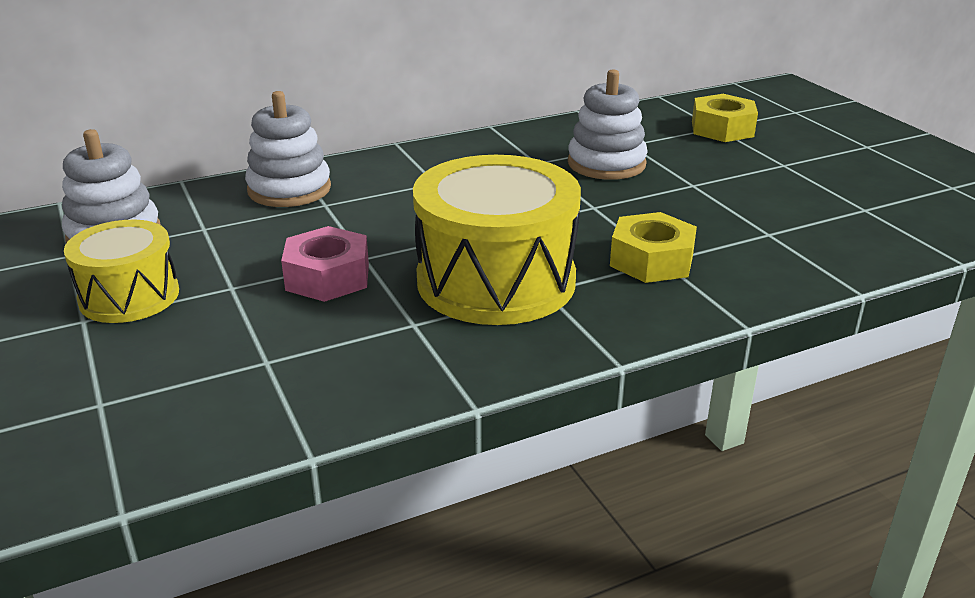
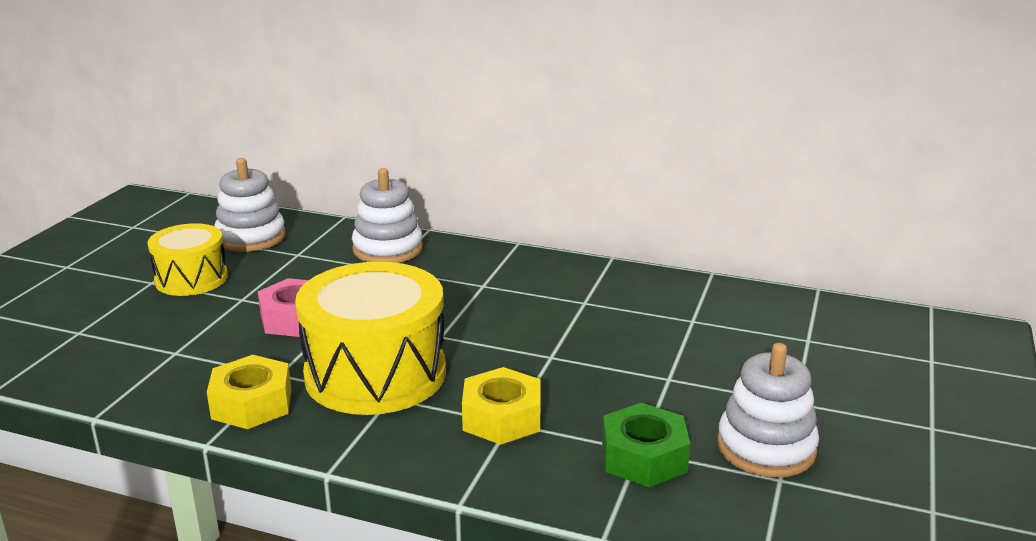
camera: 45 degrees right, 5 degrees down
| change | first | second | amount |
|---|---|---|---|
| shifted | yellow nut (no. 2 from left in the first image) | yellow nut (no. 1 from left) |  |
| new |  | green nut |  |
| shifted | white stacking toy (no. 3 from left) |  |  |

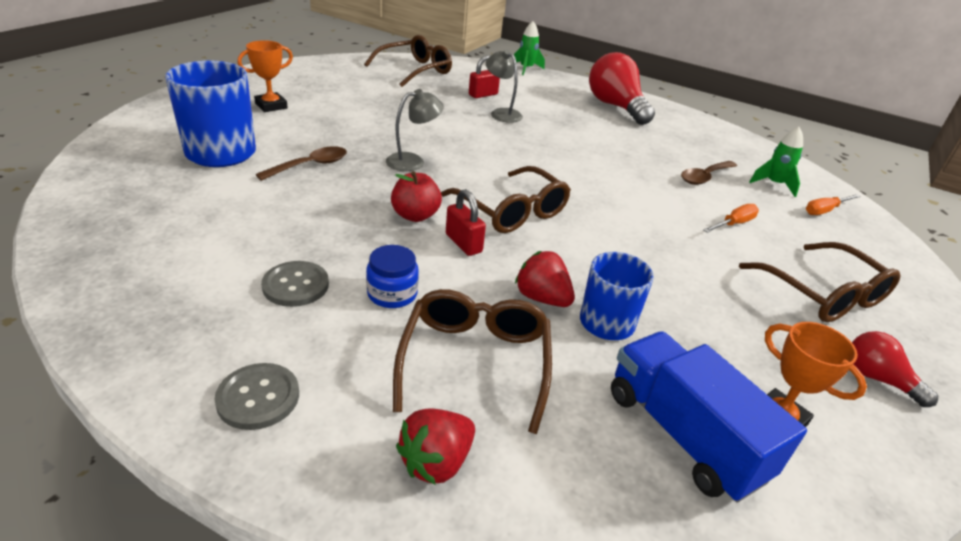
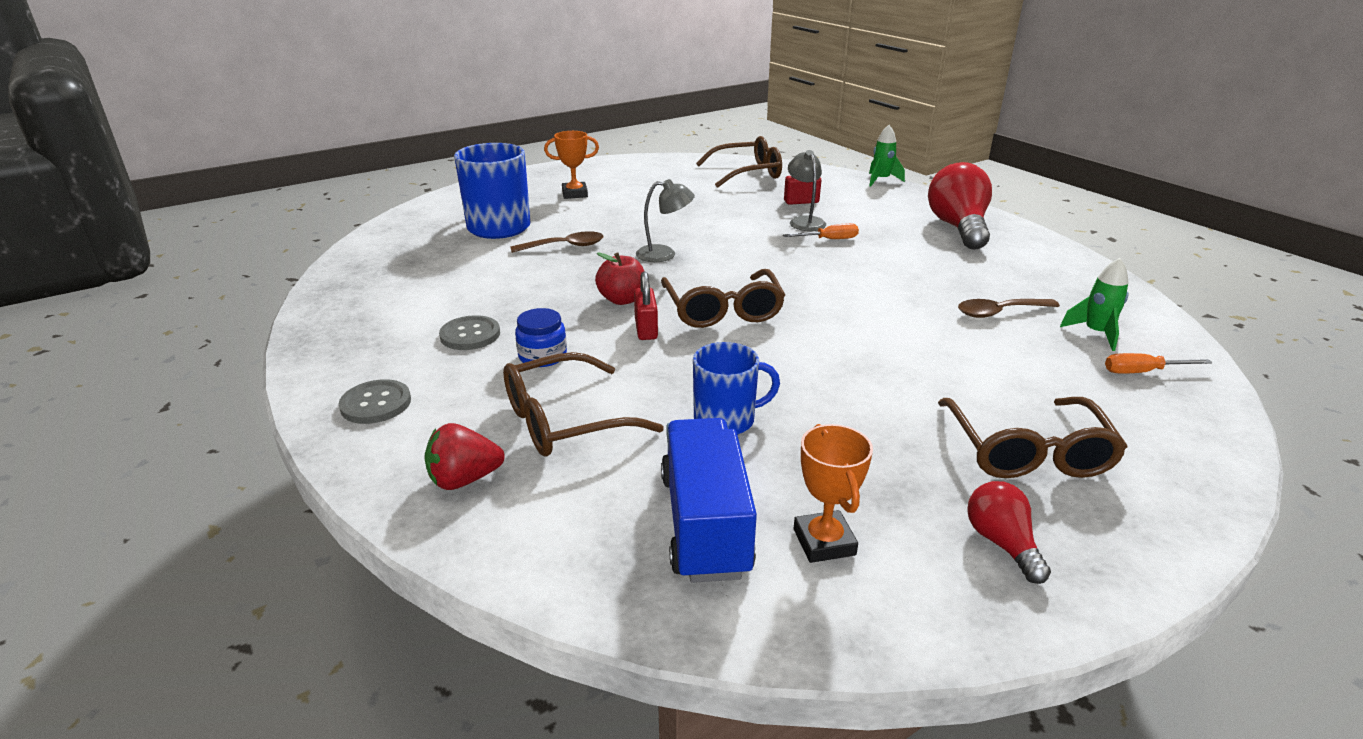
camera: 30 degrees right, 5 degrees down
| change | first | second | amount |
|---|---|---|---|
| rotated | brown glasses (no. 2 from left in the first image) | brown glasses (no. 1 from left) | 150 degrees counterclockwise |
| shifted | orange screwdriver (no. 1 from left) |  |  |
| gone | red strawberry (no. 2 from left) |  |  |

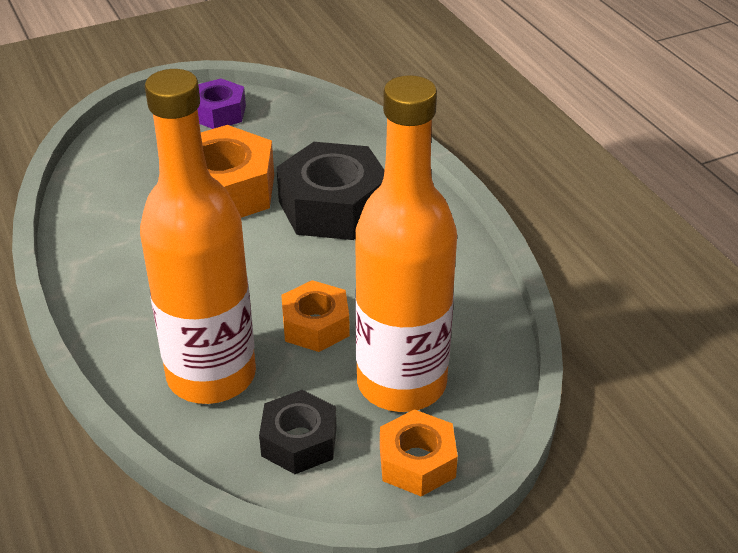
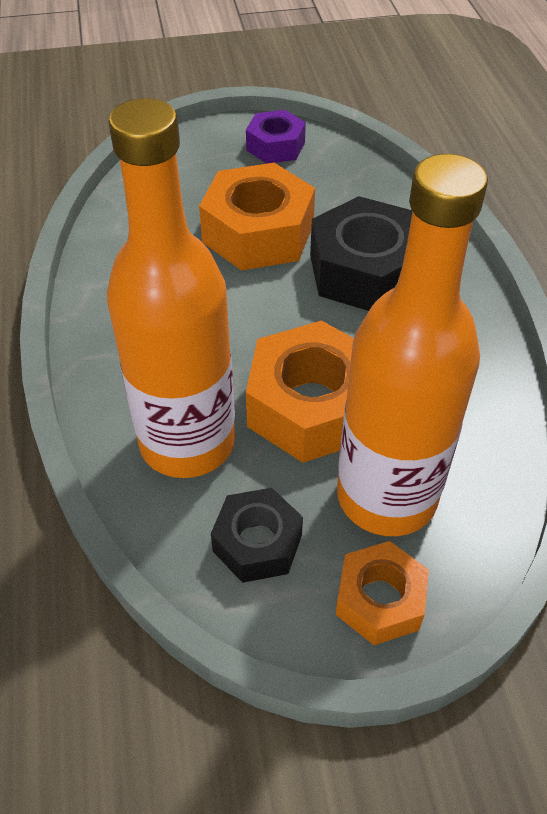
camera: 15 degrees right, 10 degrees up
| change | first | second | amount |
|---|---|---|---|
| scaled | orange nut (no. 2 from left) |  | x1.71 |

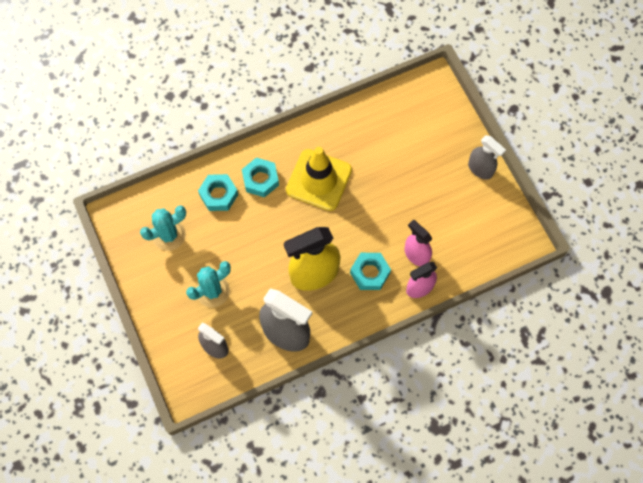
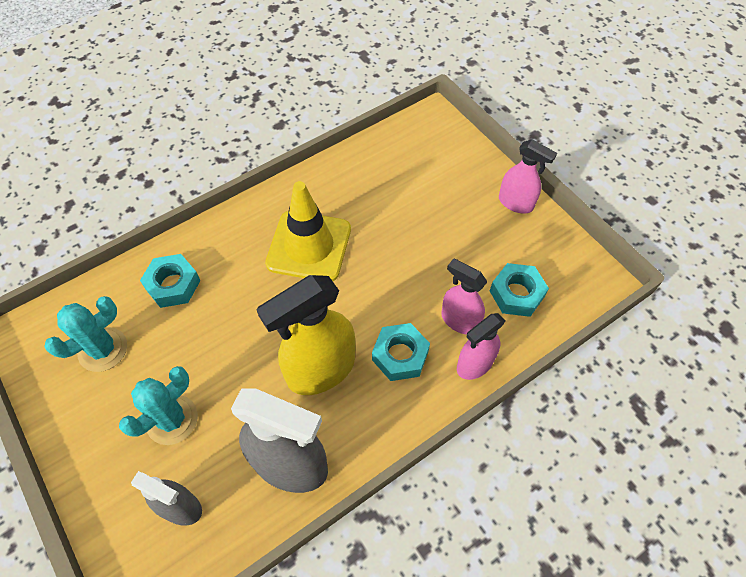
camera: 10 degrees left, 10 degrees down
| change | first | second | amount |
|---|---|---|---|
| shifted | turquoise nut (no. 2 from left in the first image) | turquoise nut (no. 3 from left) |  |
| repainted | grey spray bottle (no. 3 from left) | pink spray bottle (no. 3 from left) |  |

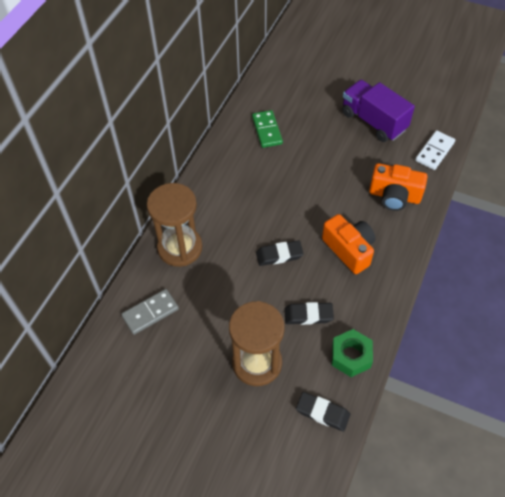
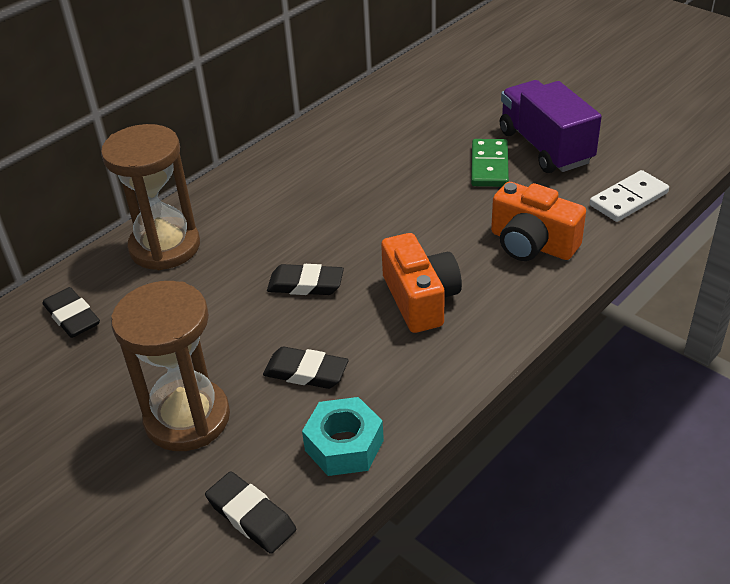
camera: 20 degrees right, 15 degrees down
| change | first | second | amount |
|---|---|---|---|
| swapped | grey domino | black eraser (no. 1 from left) |  |
| repainted | green nut | turquoise nut |  |
| shifted | green domino |  |  |

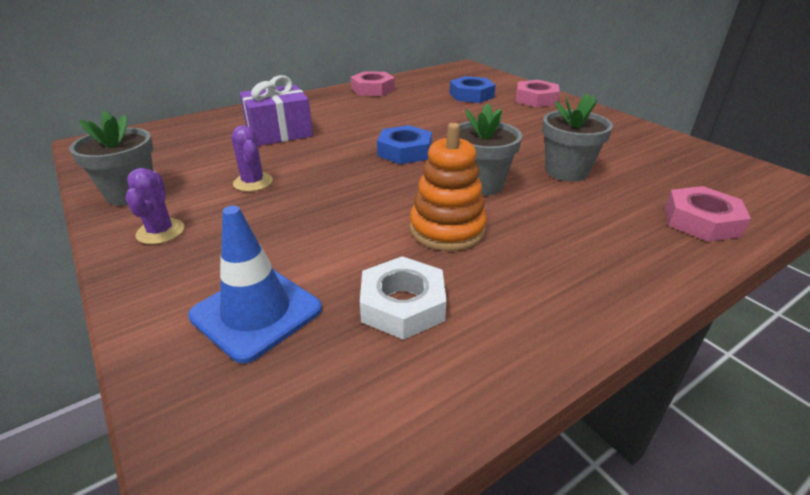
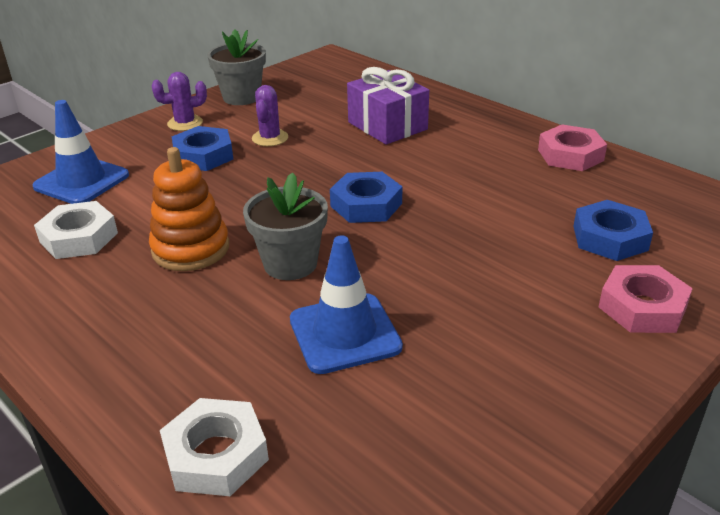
camera: 80 degrees right, 0 degrees up
| change | first | second | amount |
|---|---|---|---|
| repainted | pink nut (no. 3 from left) | white nut (no. 2 from left) |  |
| new |  | blue nut (no. 1 from left) |  |
| rotated | purple cactus (no. 2 from left) |  | 45 degrees counterclockwise |
| swapped | grey flower pot (no. 3 from left) | blue traffic cone (no. 2 from left) |  |

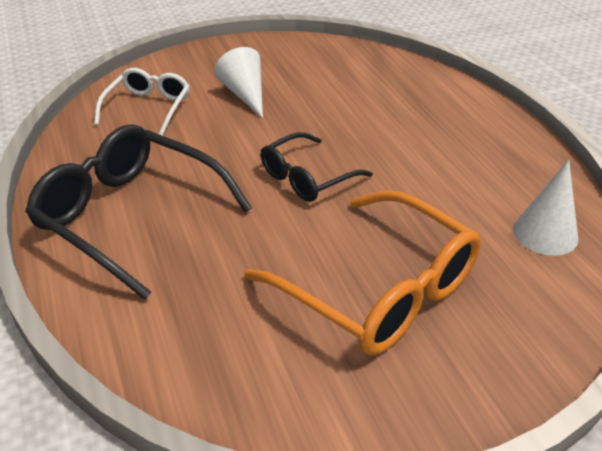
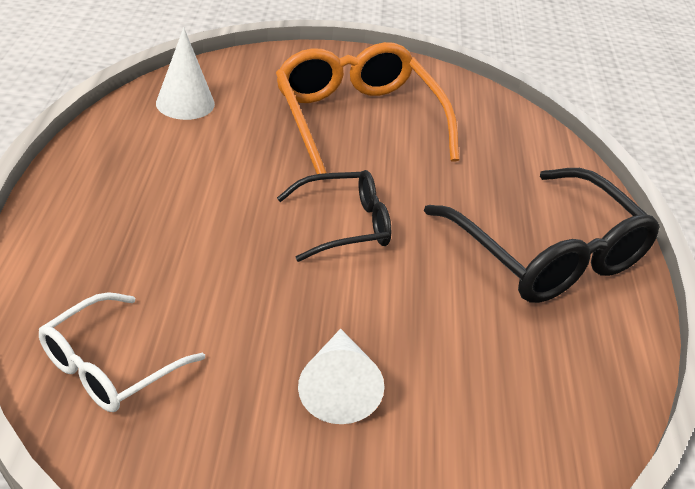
camera: 160 degrees left, 0 degrees up
| change | first | second | amount |
|---|---|---|---|
| shifted | white glasses |  |  |

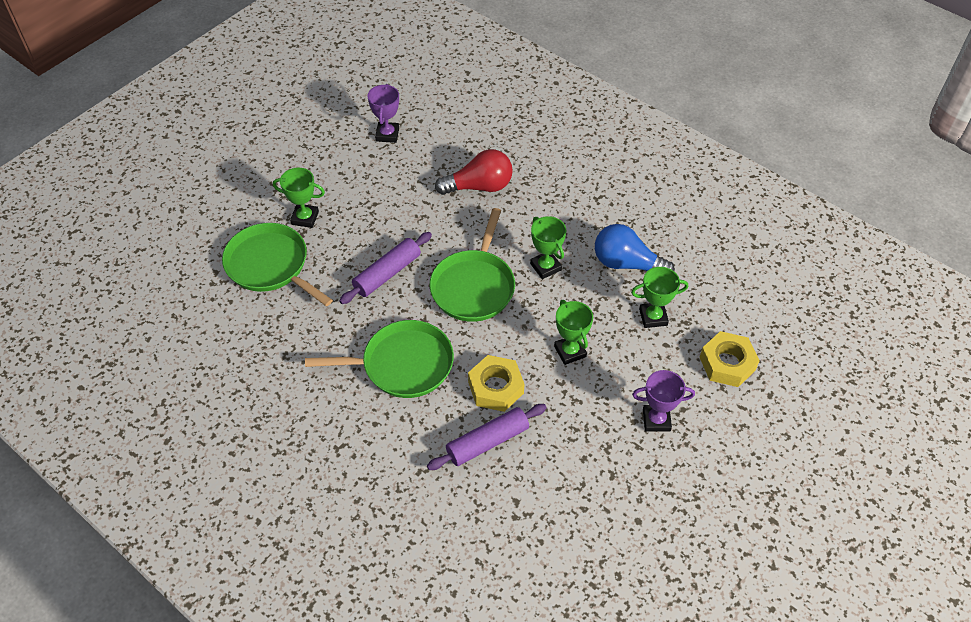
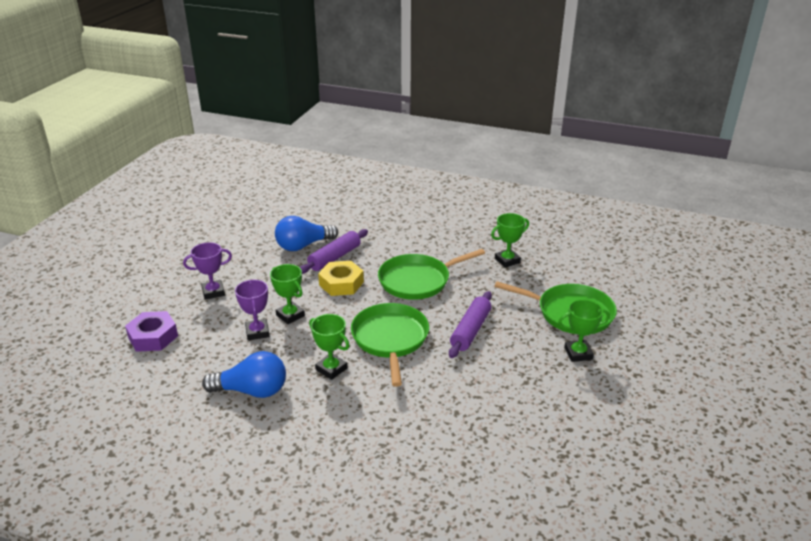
camera: 160 degrees right, 20 degrees down
| change | first | second | amount |
|---|---|---|---|
| repainted | yellow nut (no. 2 from left) | purple nut |  |
| shifted | purple trophy (no. 1 from left in the first image) | purple trophy (no. 2 from left) |  |
| new |  | blue light bulb (no. 2 from left) |  |
| shifted | green trophy (no. 4 from left in the first image) | green trophy (no. 3 from left) |  |
| gone | red light bulb |  |  |

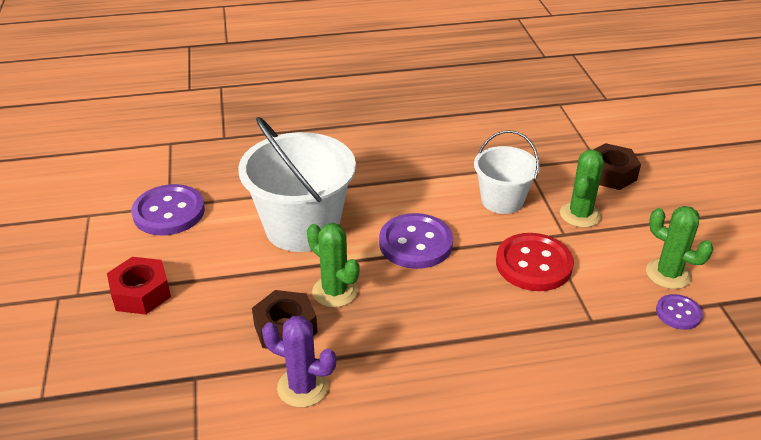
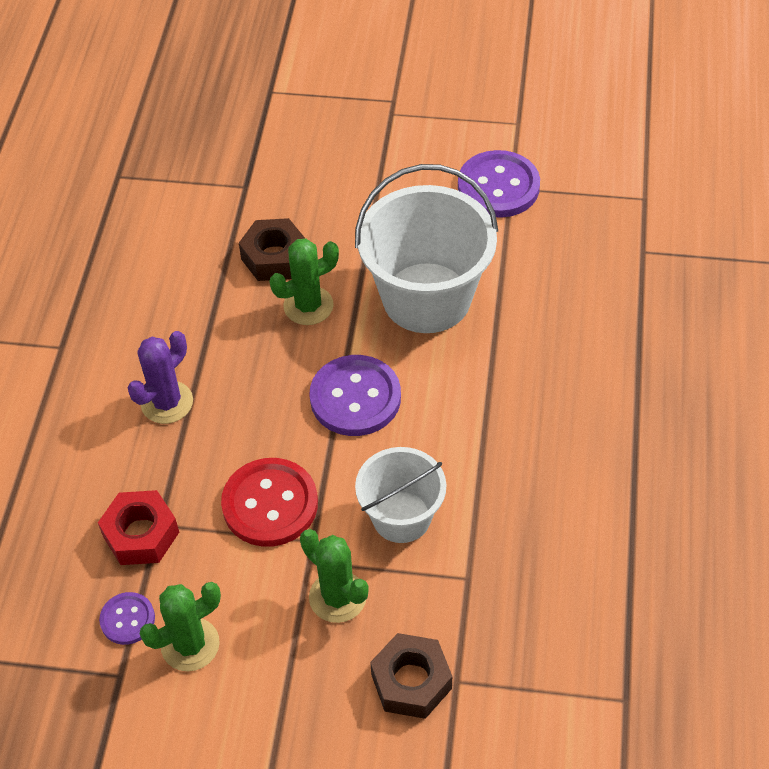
camera: 110 degrees right, 15 degrees up
| change | first | second | amount |
|---|---|---|---|
| shifted | red nut |  |  |
| shifted | purple cactus |  |  |

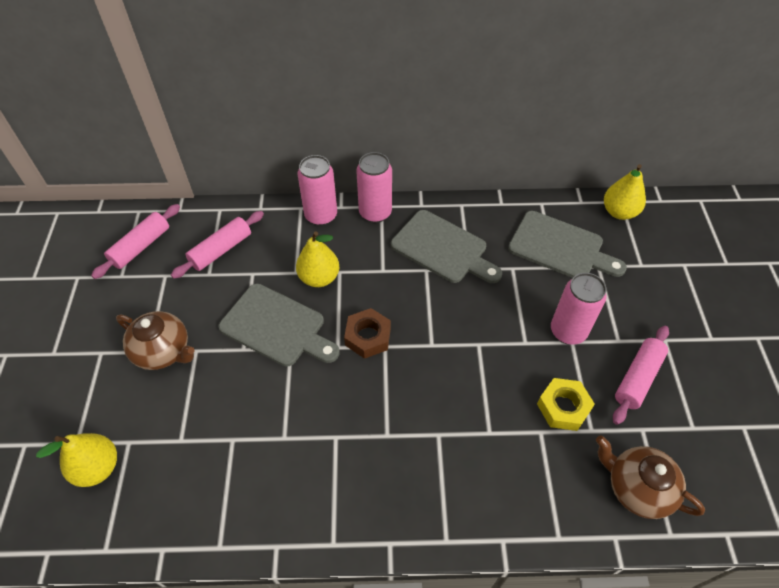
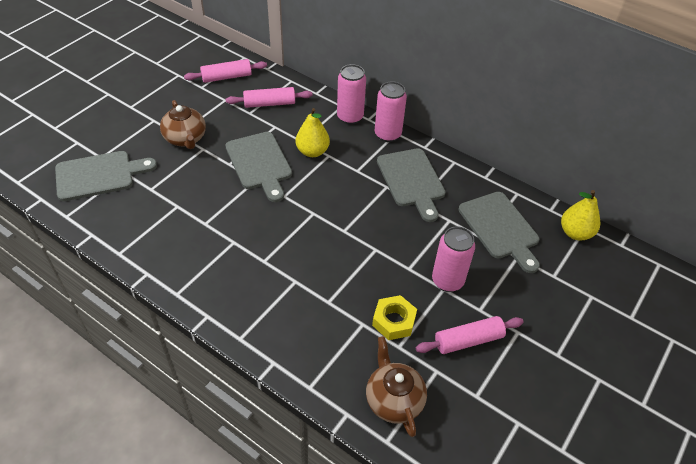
camera: 35 degrees right, 5 degrees down
| change | first | second | amount |
|---|---|---|---|
| swapped | yellow pear (no. 1 from left) | grey cutting board (no. 1 from left) |  |
| gone | brown nut |  |  |

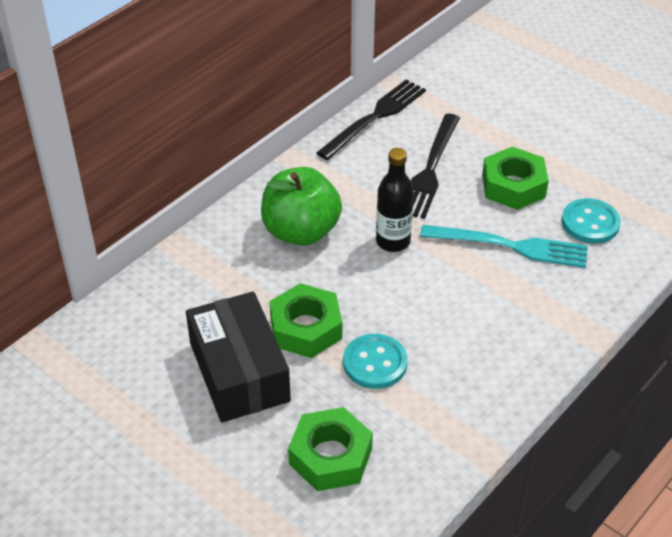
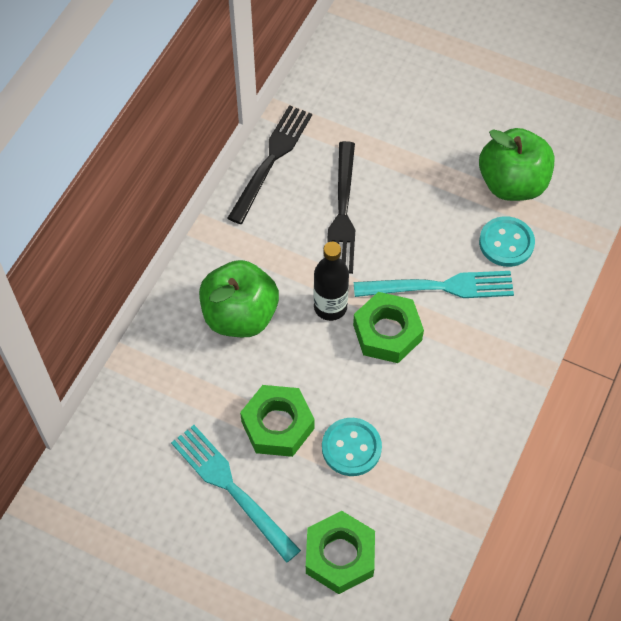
camera: 15 degrees left, 15 degrees up
| change | first | second | amount |
|---|---|---|---|
| swapped | black box | turquoise fork (no. 1 from left) |  |
| shifted | green nut (no. 3 from left) |  |  |
| new |  | green apple (no. 2 from left) |  |

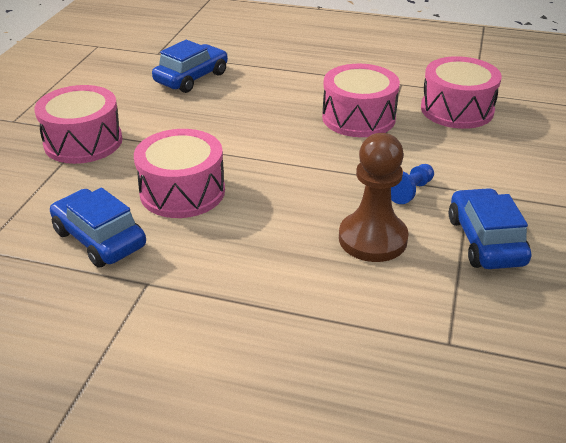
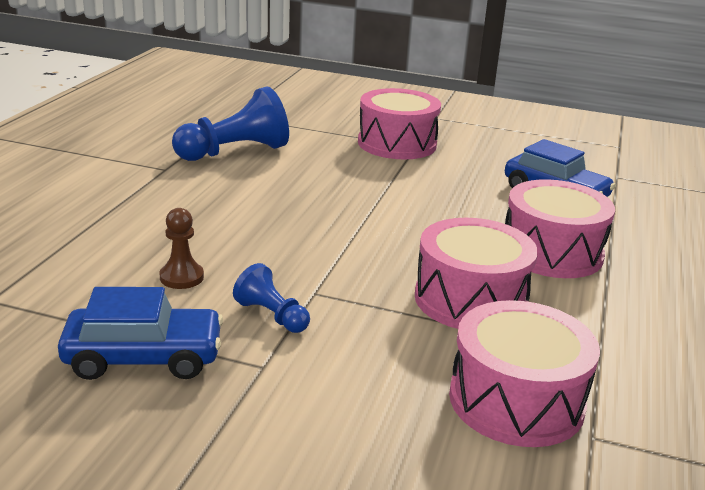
camera: 90 degrees right, 10 degrees down
| change | first | second | amount |
|---|---|---|---|
| scaled | brown pawn |  | x0.52 |
| swapped | blue car (no. 1 from left) | blue pawn (no. 1 from left) |  |
| shifted | pink drum (no. 2 from left in the first image) | pink drum (no. 4 from left) |  |

